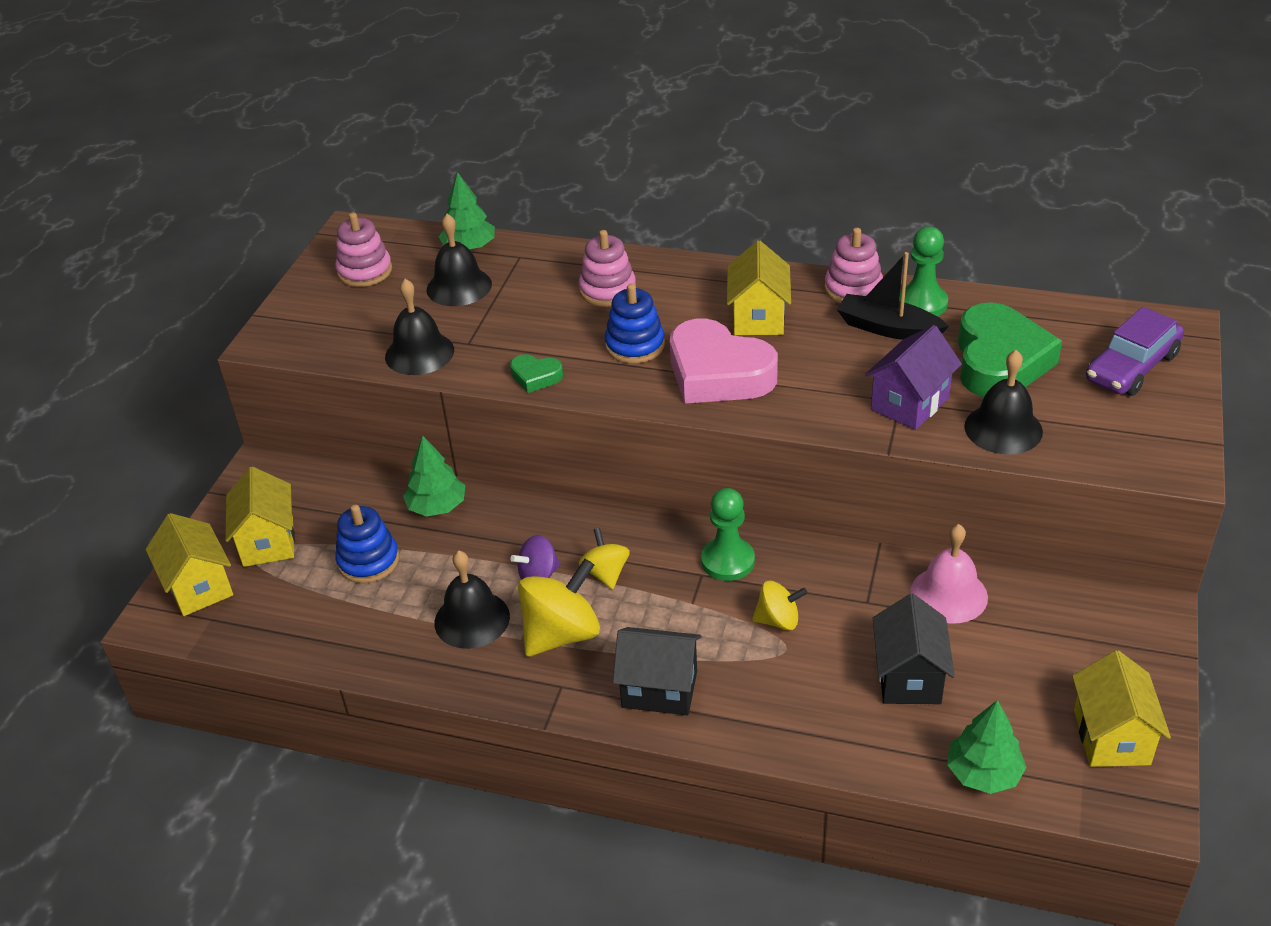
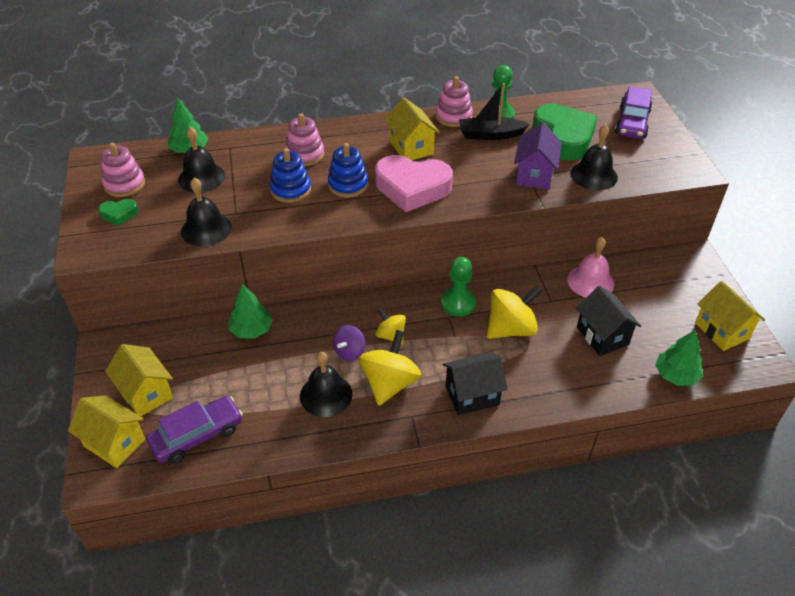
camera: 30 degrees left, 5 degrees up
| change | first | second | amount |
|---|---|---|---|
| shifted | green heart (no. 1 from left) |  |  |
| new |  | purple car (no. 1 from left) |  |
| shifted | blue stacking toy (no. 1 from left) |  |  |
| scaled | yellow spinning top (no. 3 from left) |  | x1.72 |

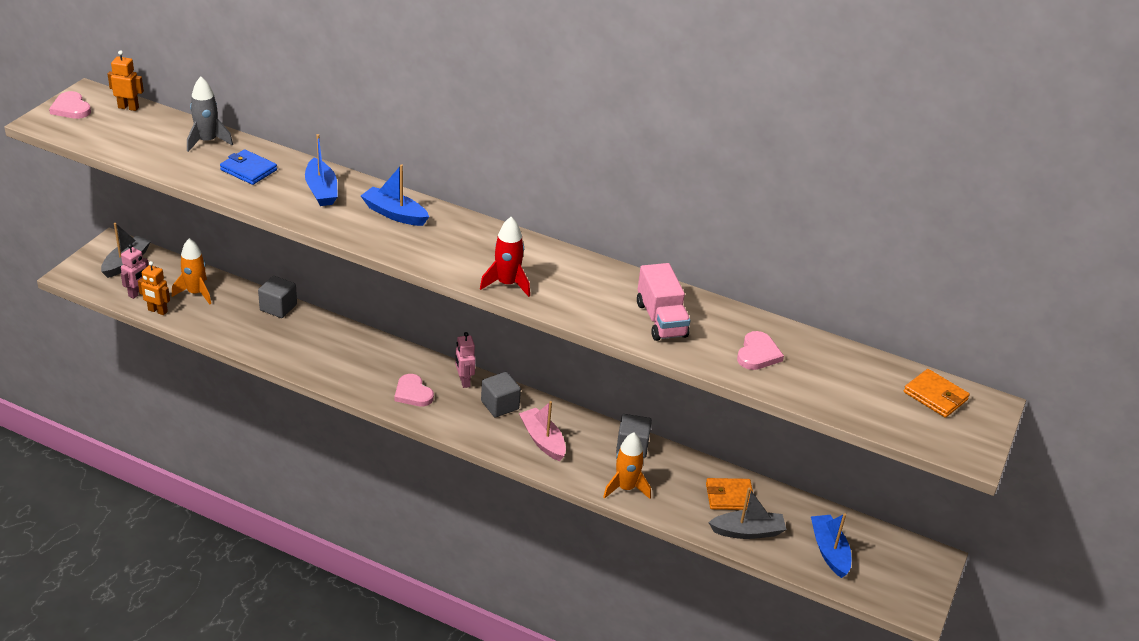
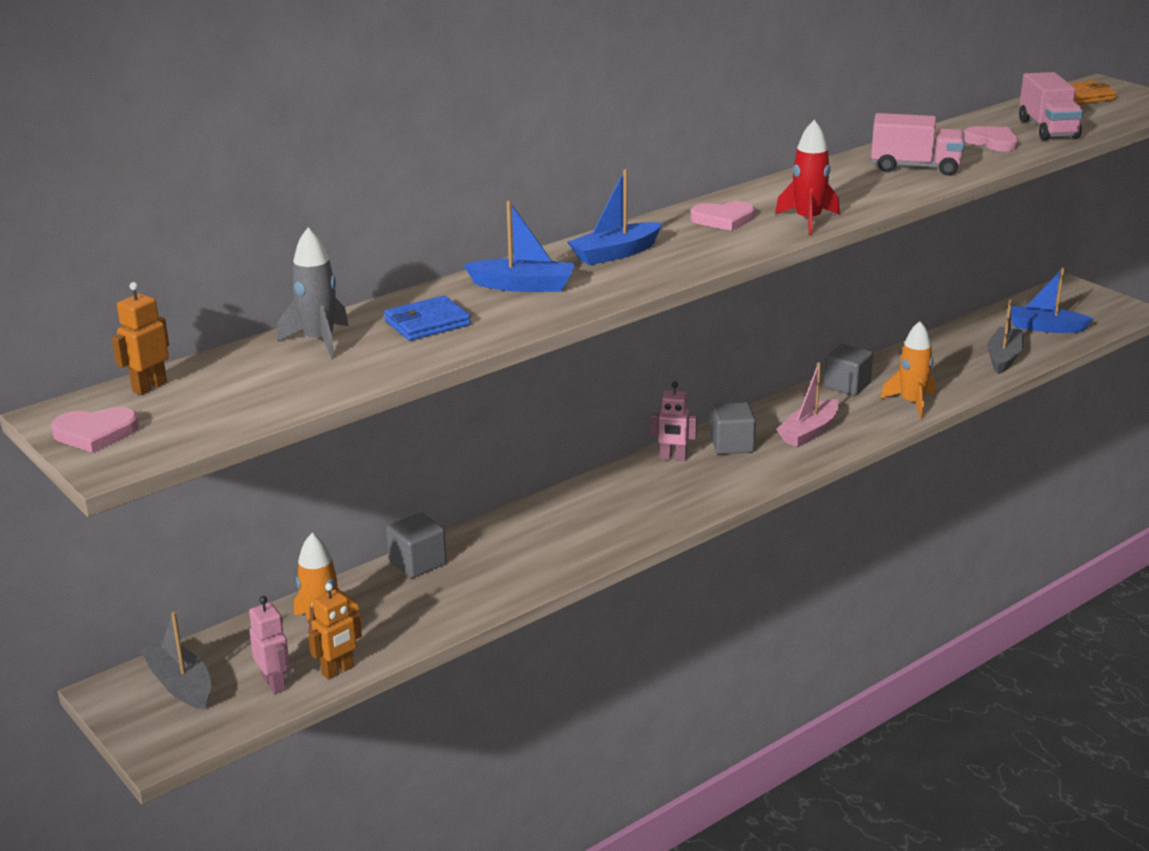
camera: 60 degrees left, 10 degrees down
| change | first | second | amount |
|---|---|---|---|
| shifted | pink heart (no. 2 from left) |  |  |
| rotated | pink boat |  | 45 degrees counterclockwise |
| new |  | pink truck (no. 2 from left) |  |
| gone | orange wallet (no. 1 from left) |  |  |

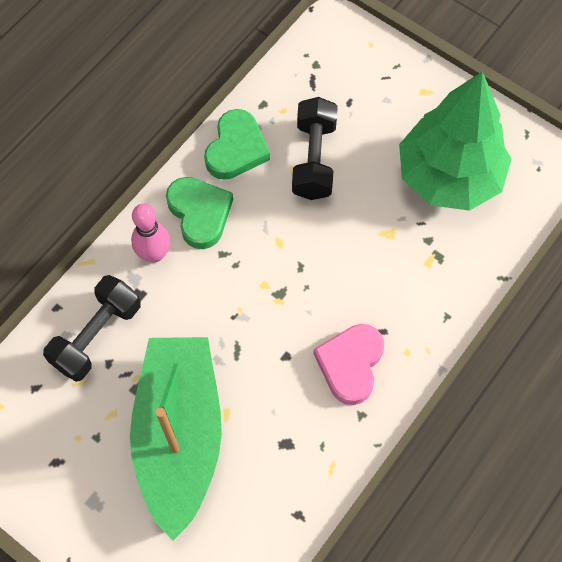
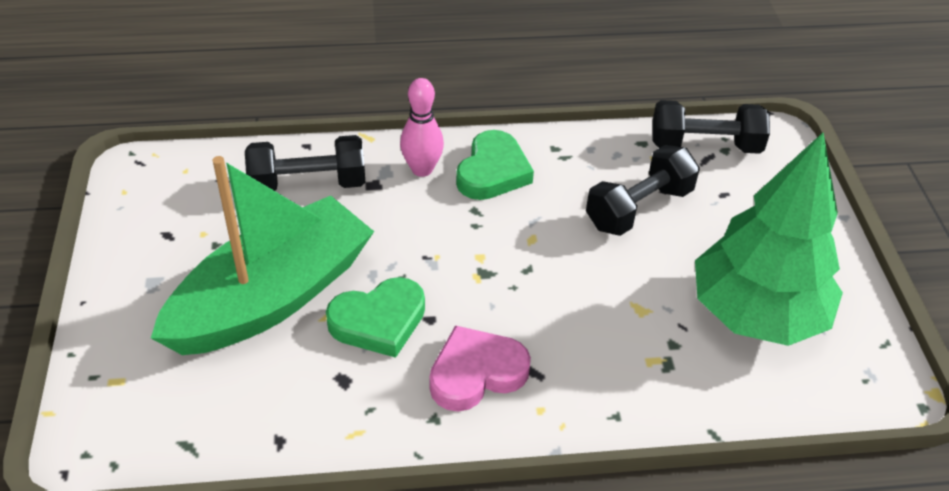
camera: 45 degrees right, 20 degrees down
| change | first | second | amount |
|---|---|---|---|
| shifted | green heart (no. 2 from left in the first image) | green heart (no. 1 from left) |  |
| new |  | black dumbbell (no. 3 from left) |  |

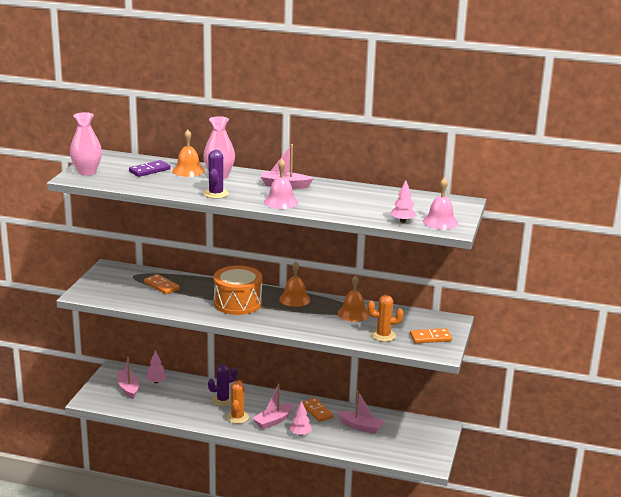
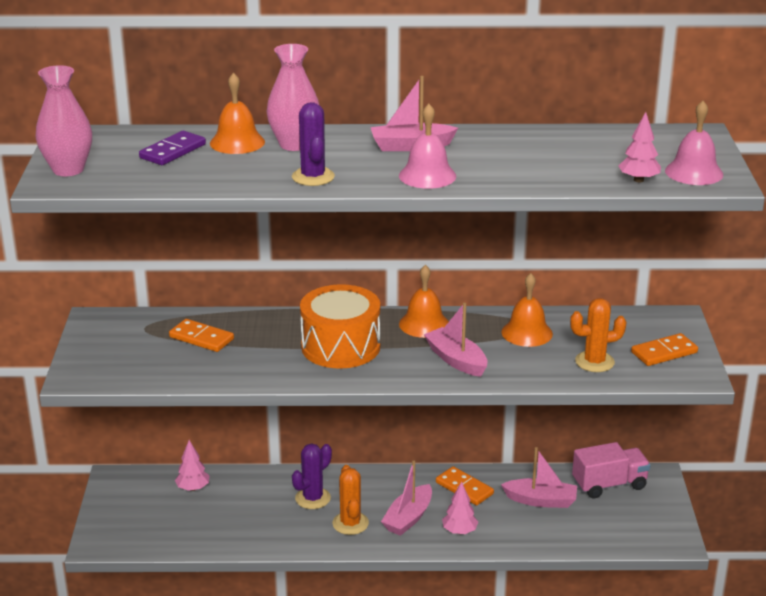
camera: 15 degrees left, 5 degrees up
| change | first | second | amount |
|---|---|---|---|
| shifted | pink boat (no. 1 from left in the first image) | pink boat (no. 3 from left) |  |
| new |  | pink truck |  |

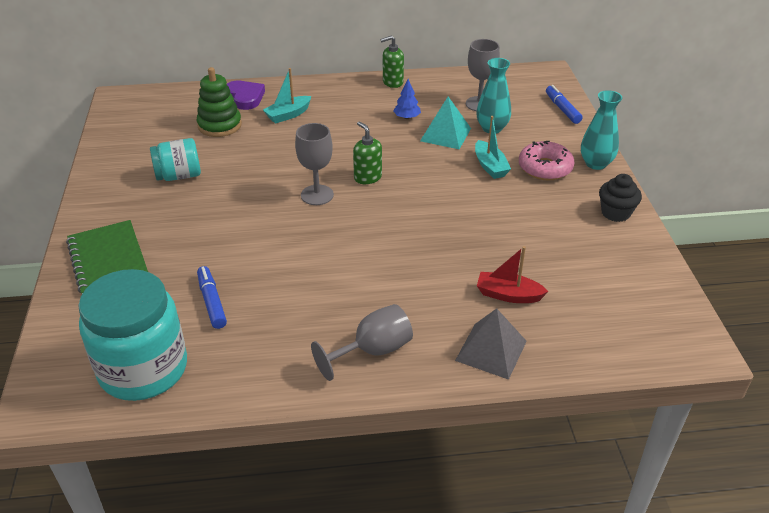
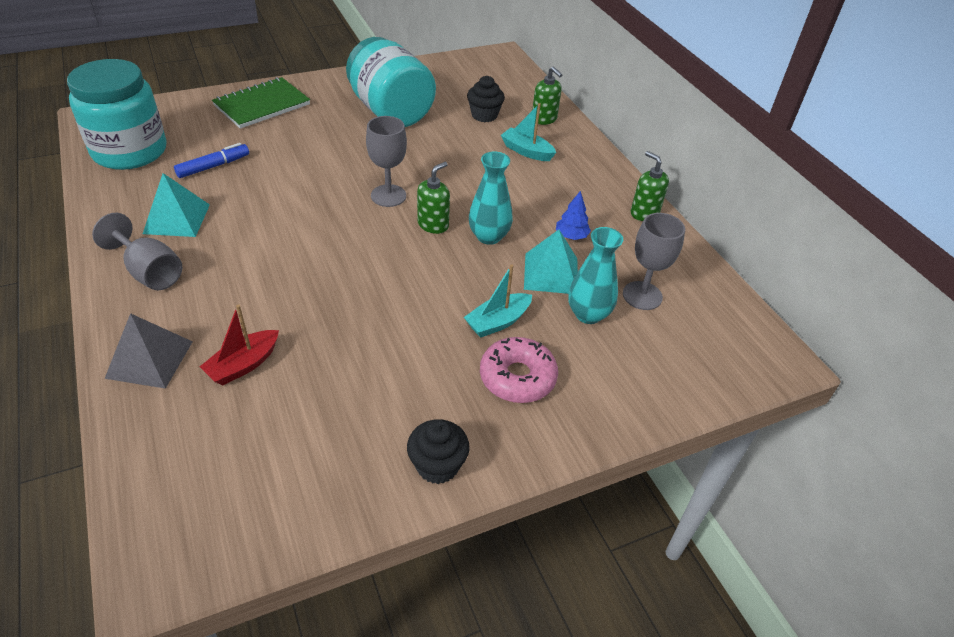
camera: 70 degrees right, 5 degrees up
| change | first | second | amount |
|---|---|---|---|
| new |  | turquoise pyramid (no. 1 from left) |  |
| rotated | red boat |  | 135 degrees counterclockwise |
| scaled | turquoise jar (no. 2 from left) |  | x1.79 |
| swapped | green stacking toy | black cupcake (no. 2 from left) |  |
| shifted | turquoise vase (no. 2 from left in the first image) | turquoise vase (no. 1 from left) |  |
| swapped | purple heart | green soap dispenser (no. 2 from left) |  |
| gone | blue marker (no. 2 from left) |  |  |

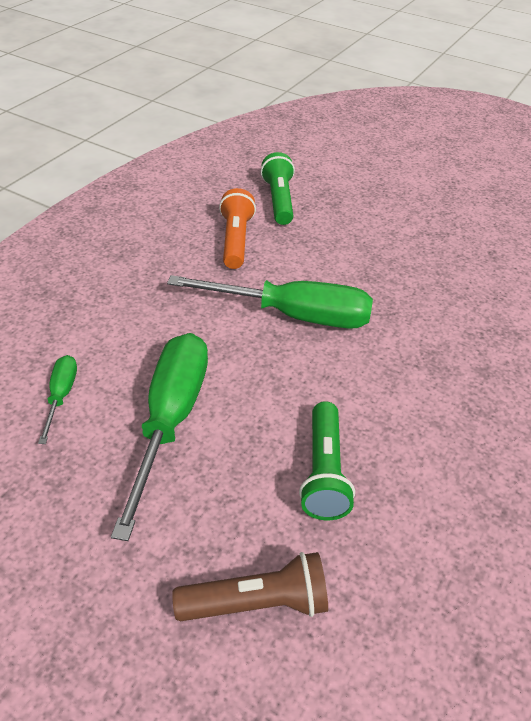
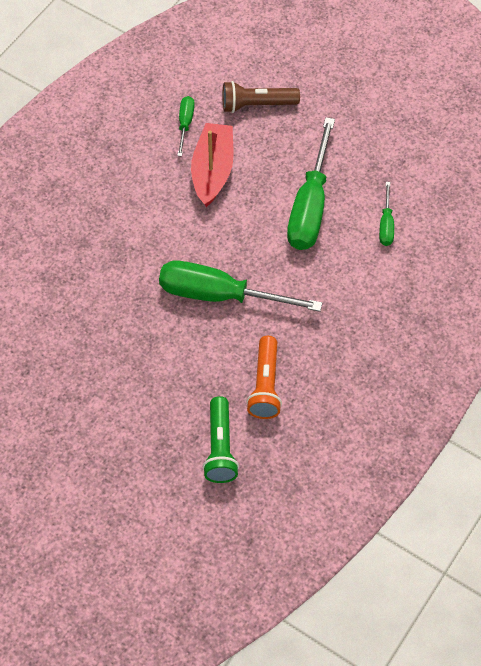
camera: 175 degrees left, 15 degrees up
| change | first | second | amount |
|---|---|---|---|
| new |  | green screwdriver (no. 1 from left) |  |
| swapped | green flashlight (no. 2 from left) | red boat |  |

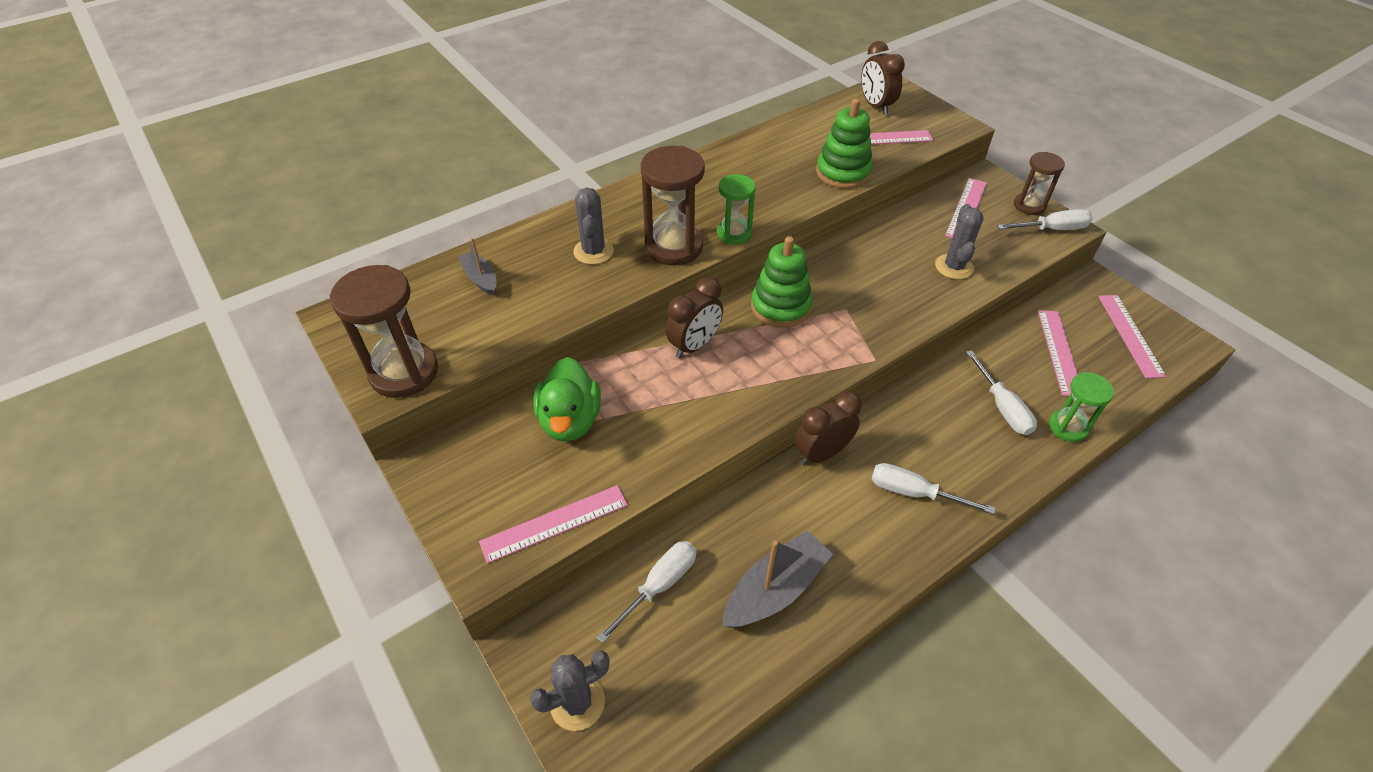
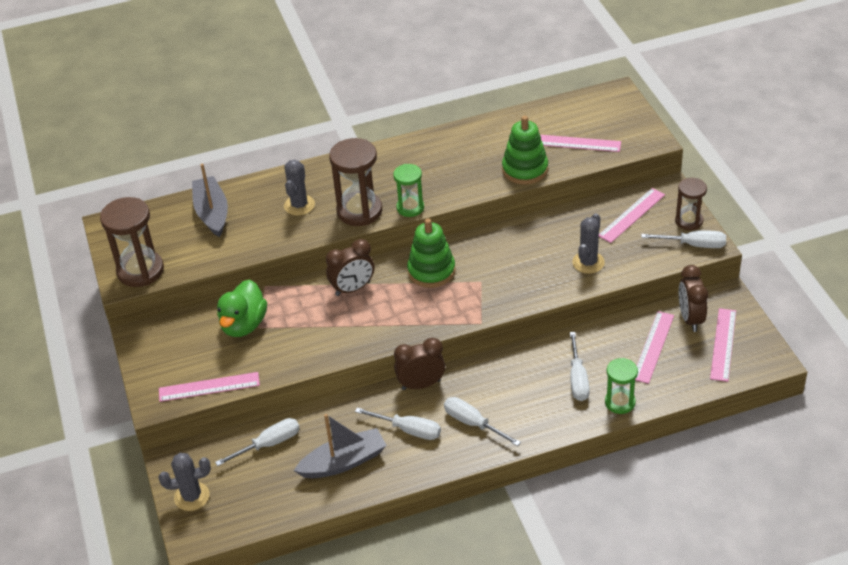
camera: 20 degrees right, 5 degrees down
| change | first | second | amount |
|---|---|---|---|
| scaled | grey boat (no. 1 from left) |  | x1.70 |
| new |  | white screwdriver (no. 2 from left) |  |
| shifted | brown clock (no. 3 from left) |  |  |

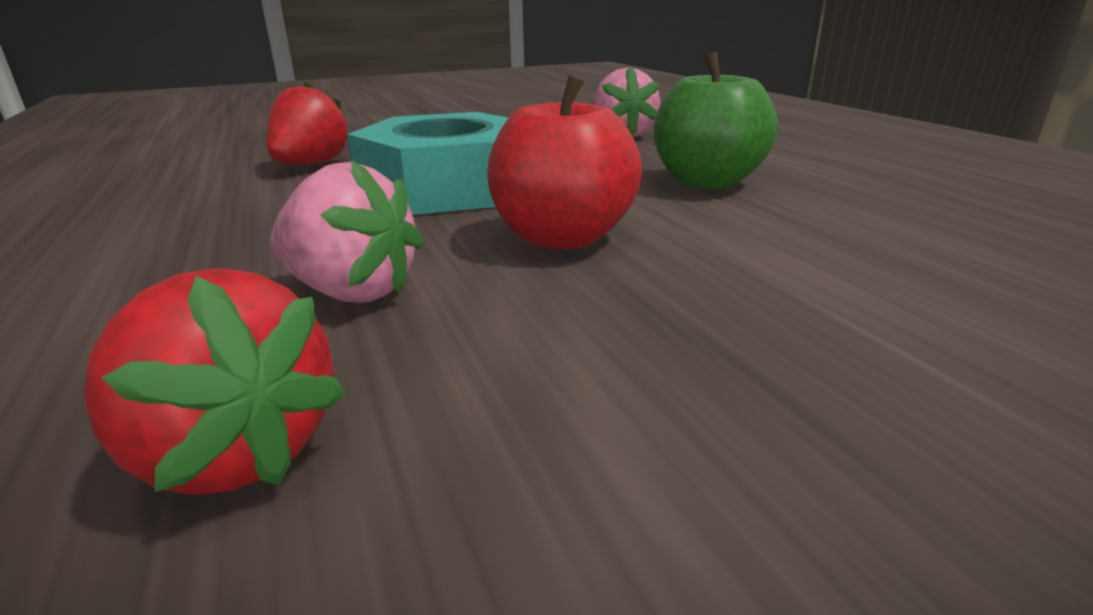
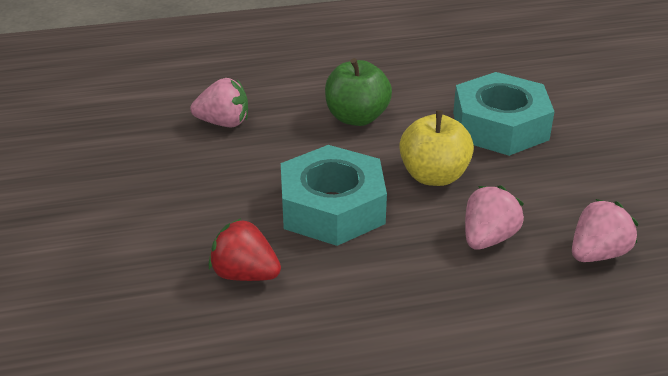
camera: 80 degrees left, 10 degrees up
| change | first | second | amount |
|---|---|---|---|
| repainted | red apple | yellow apple |  |
| new |  | turquoise nut (no. 2 from left) |  |
| repainted | red strawberry (no. 1 from left) | pink strawberry (no. 3 from left) |  |

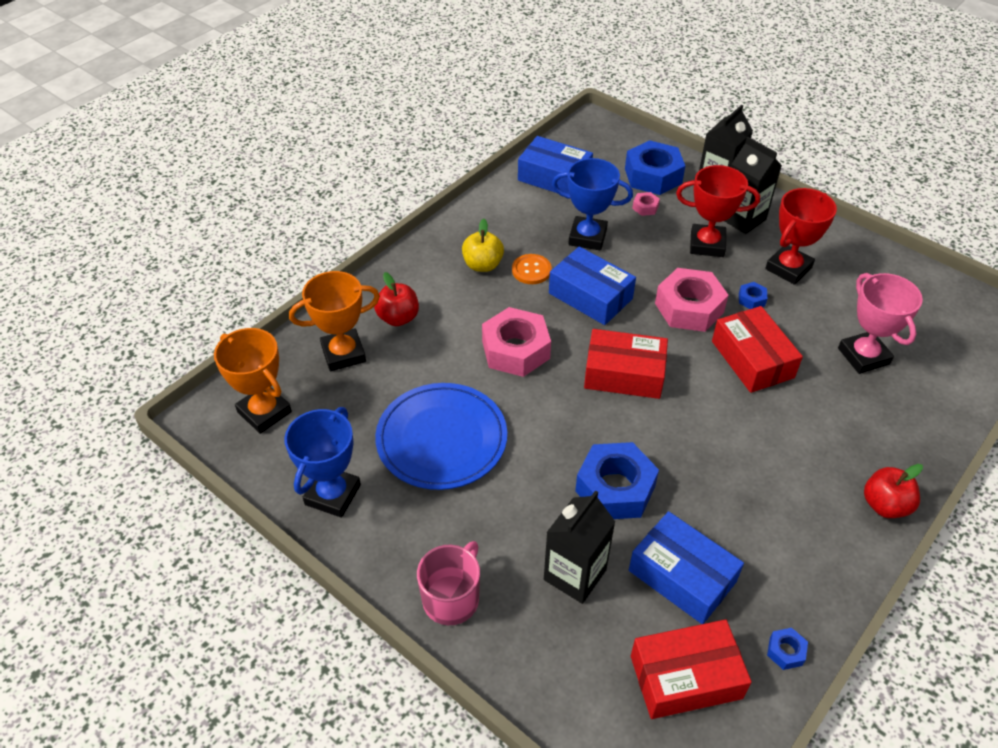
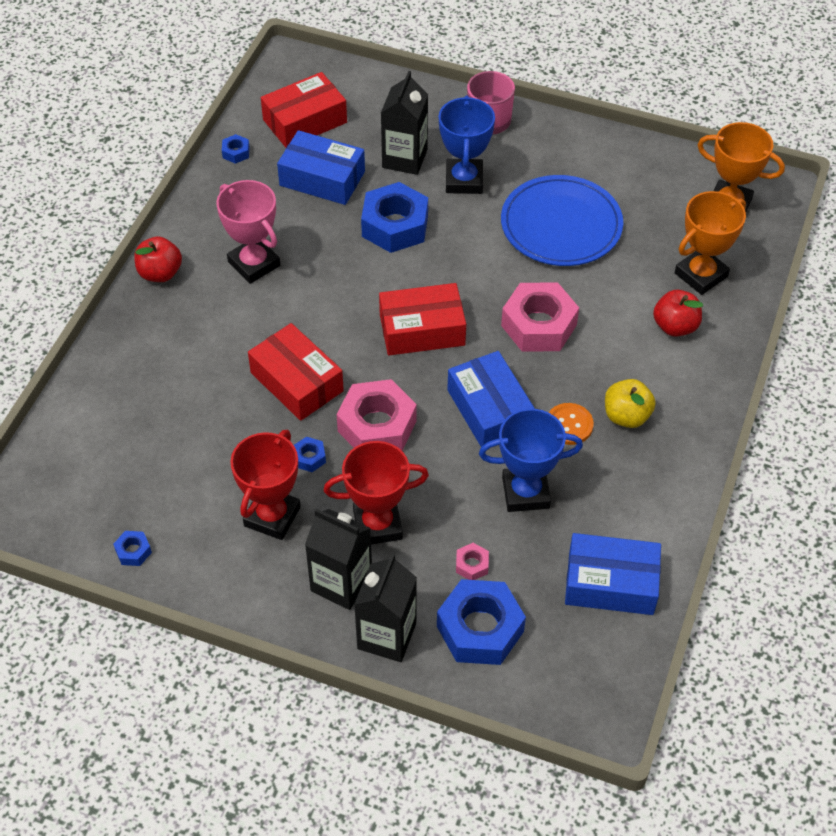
camera: 160 degrees right, 5 degrees up
| change | first | second | amount |
|---|---|---|---|
| new |  | blue nut (no. 1 from left) |  |
| shifted | pink trophy |  |  |
| shifted | blue trophy (no. 1 from left) |  |  |
| rotated | blue box (no. 2 from left) |  | 45 degrees clockwise |

